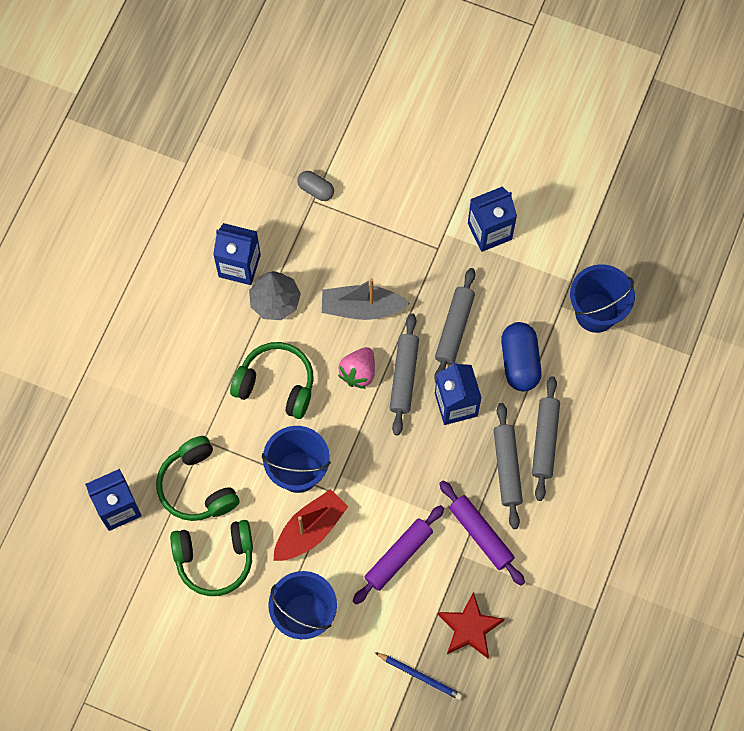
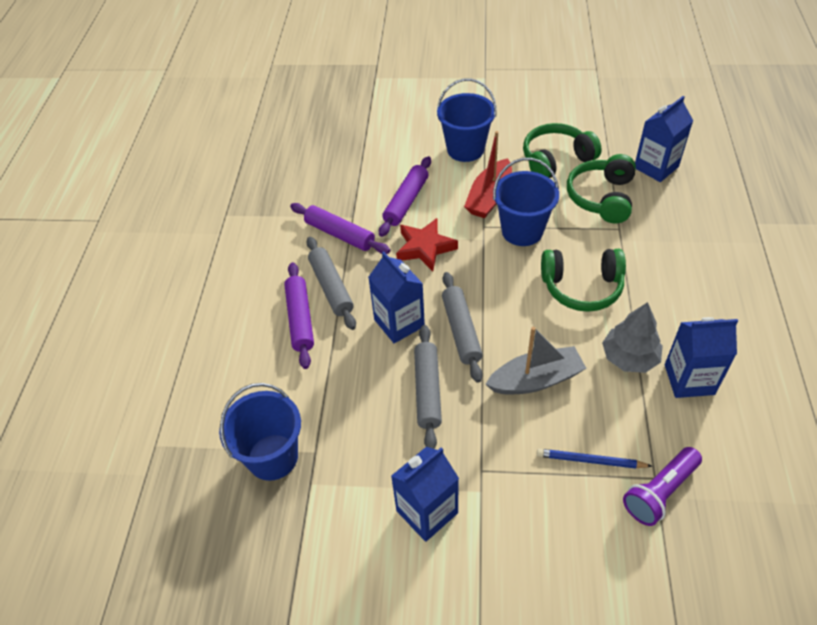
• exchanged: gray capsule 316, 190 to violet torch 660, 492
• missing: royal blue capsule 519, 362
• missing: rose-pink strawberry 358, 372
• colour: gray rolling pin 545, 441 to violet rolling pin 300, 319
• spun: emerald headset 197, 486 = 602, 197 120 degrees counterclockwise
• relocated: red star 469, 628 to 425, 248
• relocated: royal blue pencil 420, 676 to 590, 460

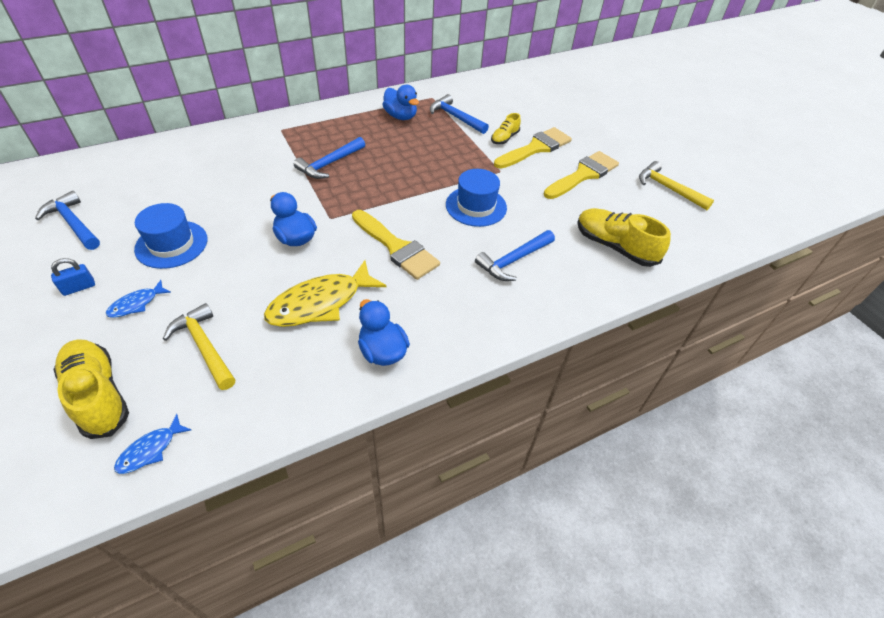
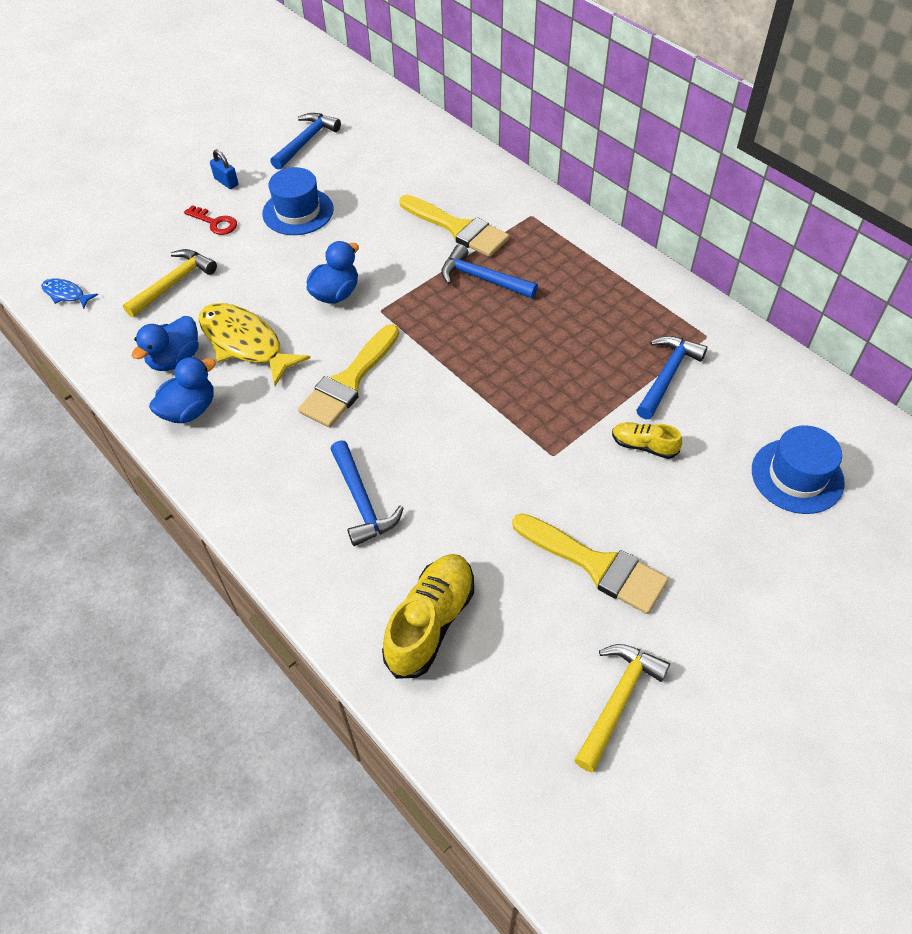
• relocated: royal blue toy duck 400, 116 to 175, 359
• relocated: golden paint brush 535, 148 to 458, 228
• relocated: royal blue top hat 476, 206 to 797, 476
• spun: royal blue claw hammer 513, 260 = 362, 502 150 degrees counterclockwise
• exchanged: royal blue toy fish 136, 304 to red door key 215, 223
• missing: golden lace-up shoe 98, 395

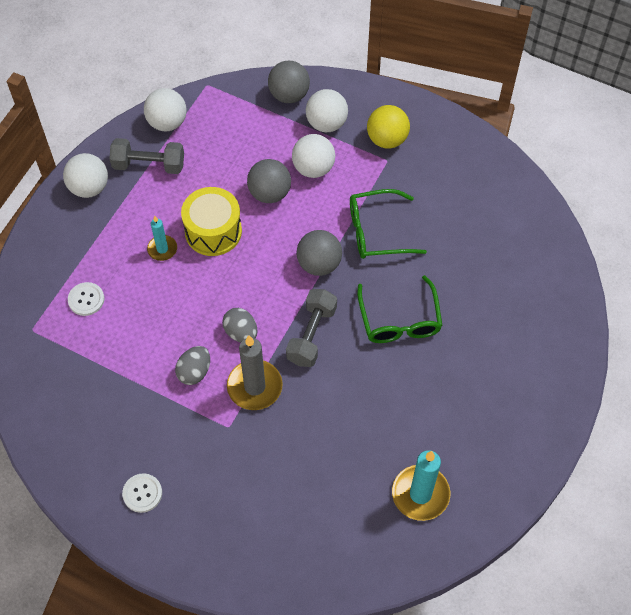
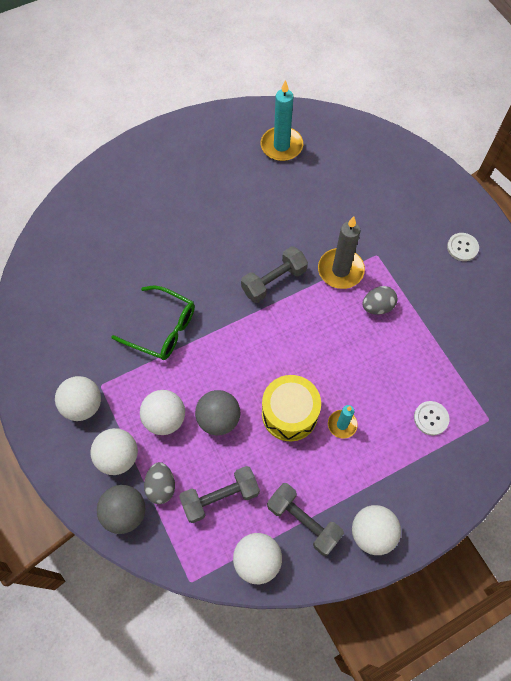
• colour: golden play ball 387, 139 to white play ball 83, 405
• missing: gray play ball 319, 264
• missing: emerald spectacles 399, 319
• relocated: gray toy egg 241, 332 to 161, 486
• appeared: gray hand weight 220, 497

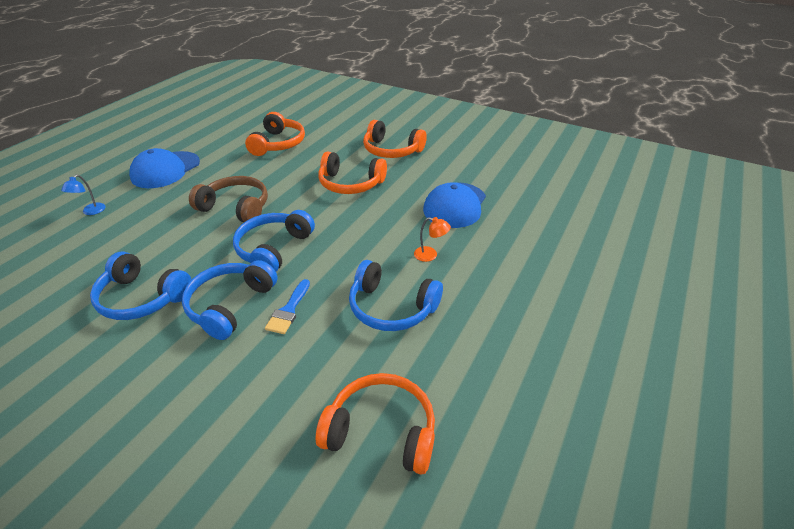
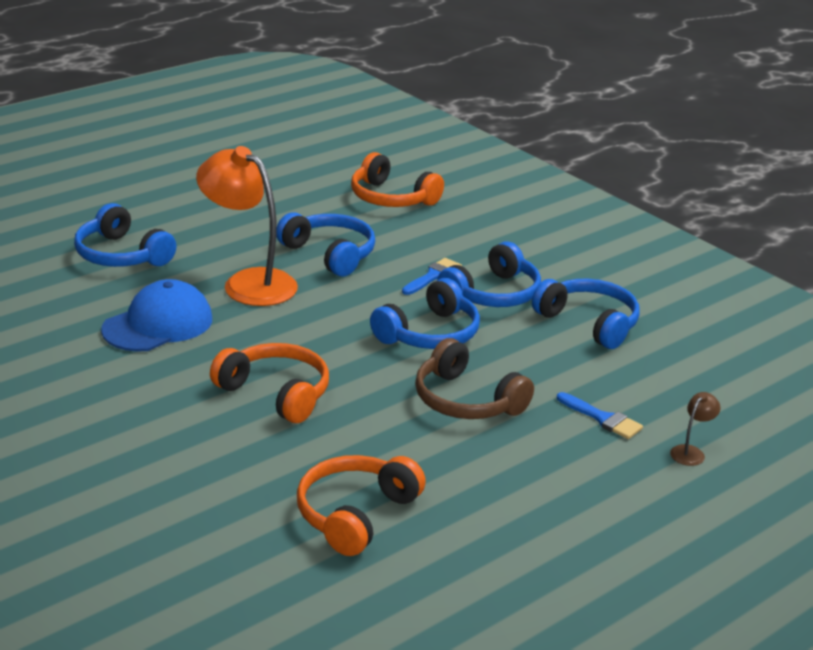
• missing: orange headset 391, 150
• missing: royal blue peaked cap 165, 170
• colour: royal blue desk lamp 90, 212 to dark brown desk lamp 691, 452
• size: orange desk lamp 430, 255 = 248, 282 x2.48
• appeared: royal blue headset 121, 255
• appeared: royal blue paint brush 603, 419

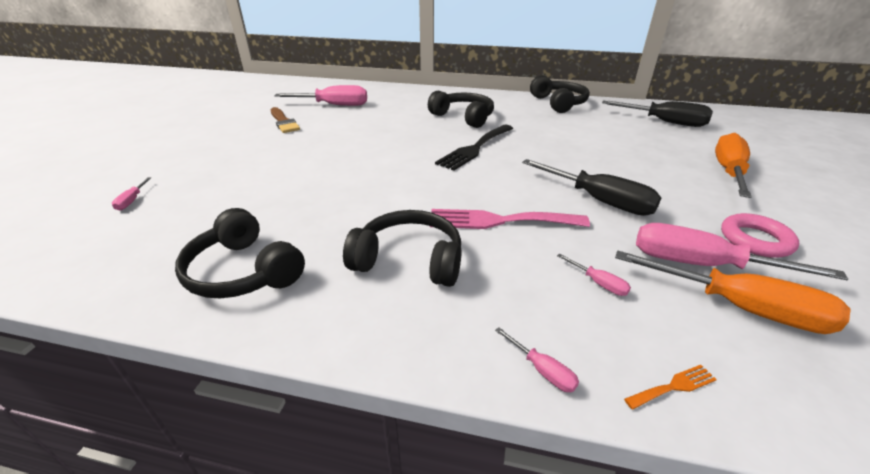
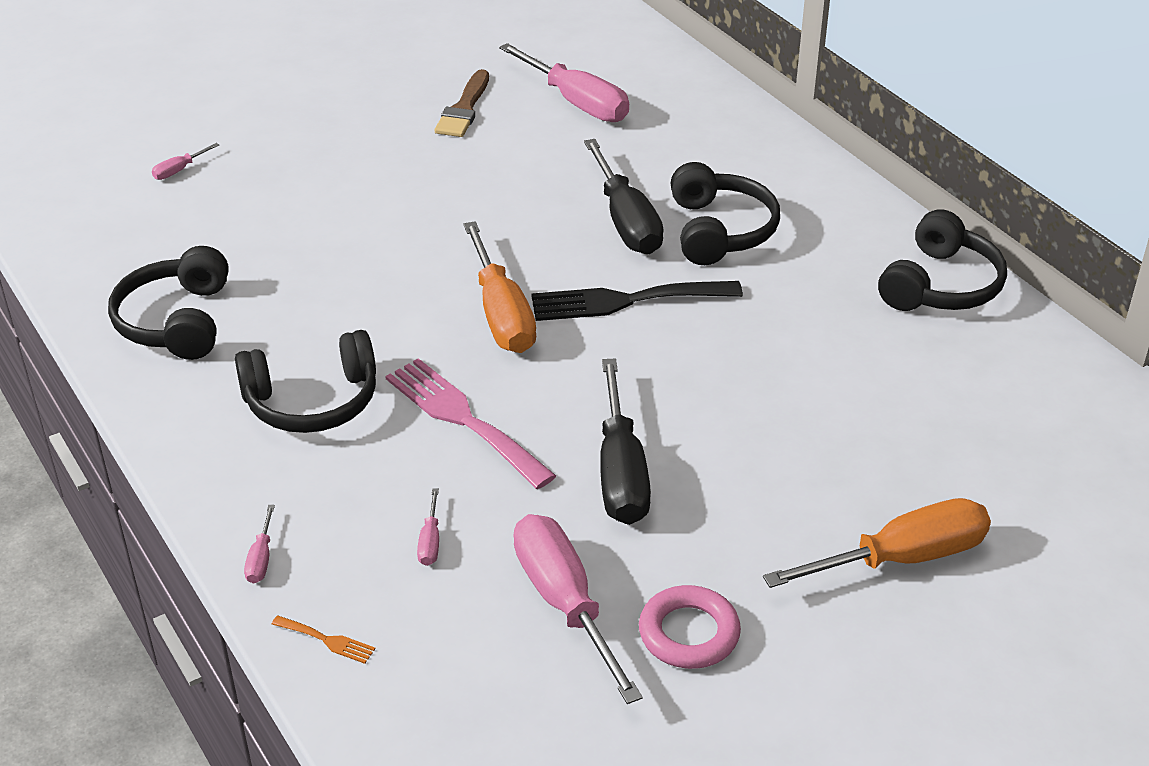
• relocated: jet-black screwdriver 664, 122 to 625, 221
• spun: jet-black headset 409, 260 = 312, 402 105 degrees clockwise
• relocated: orange screwdriver 738, 307 to 501, 313

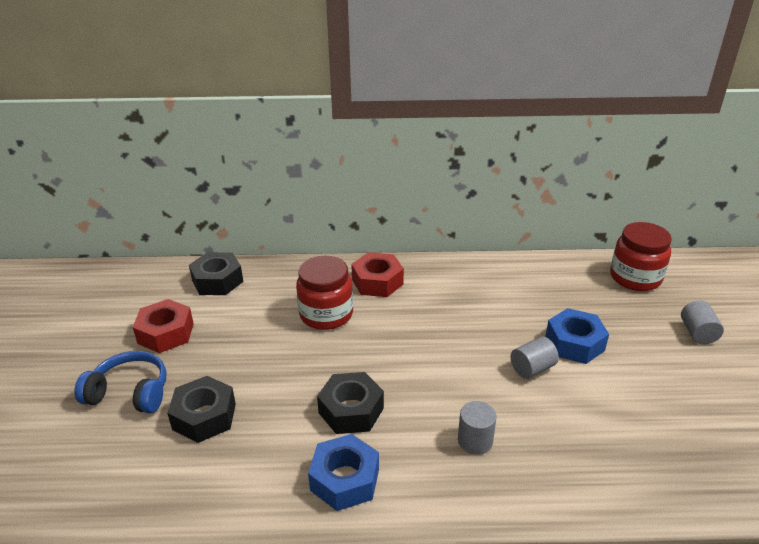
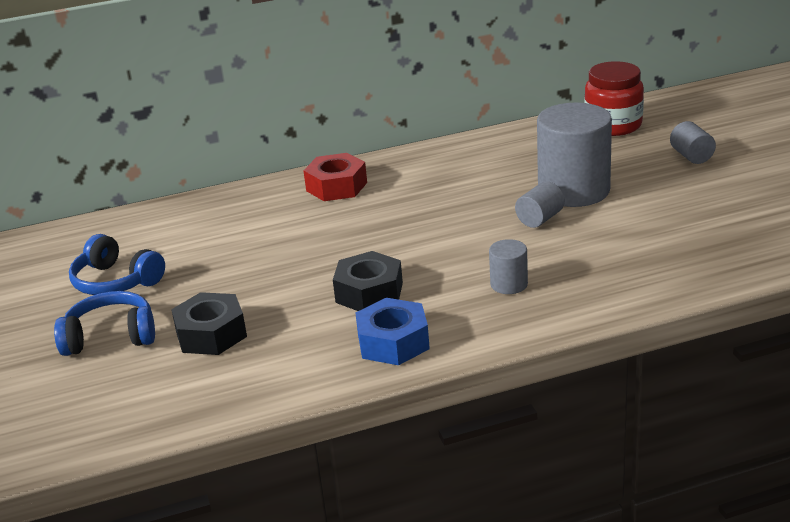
• missing: jet-black hexagon nut 217, 281
• missing: red preserve jar 326, 314
• exchanged: red hexagon nut 165, 333 to royal blue headset 116, 281
• exchanged: royal blue hexagon nut 574, 343 to gray solid cylinder 573, 190

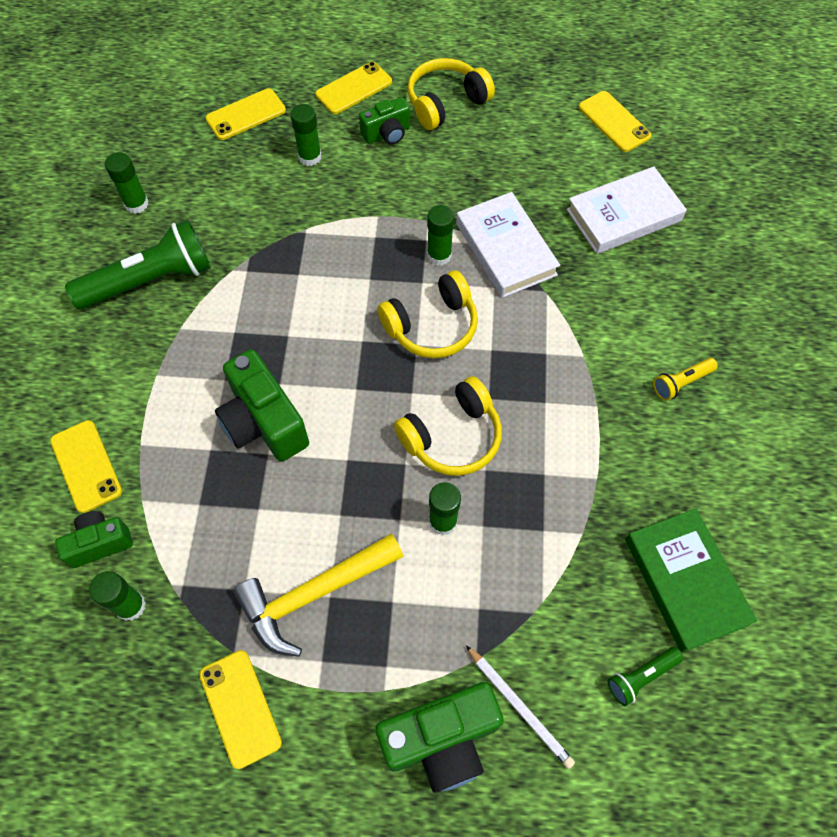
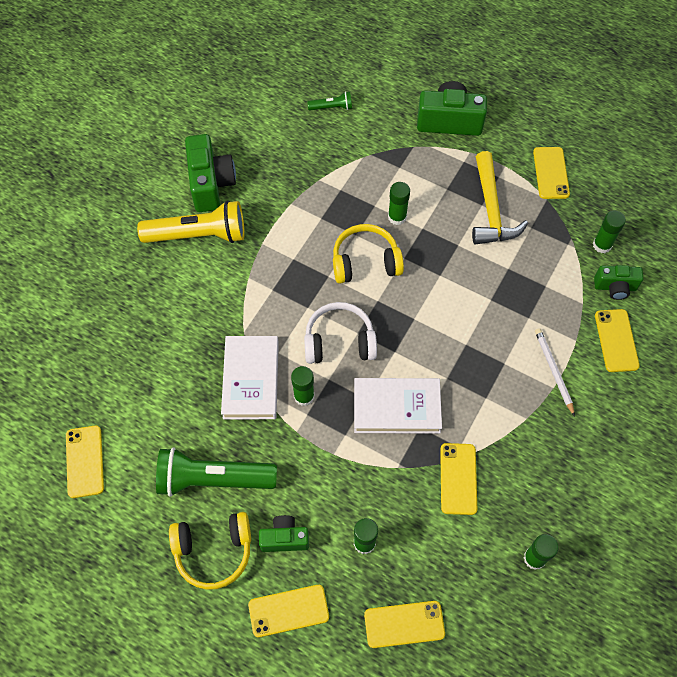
• relocated: white hardback 623, 215 to 396, 408
• relocated: emerald torch 150, 281 to 213, 479
• colour: golden headset 432, 326 to white headset 339, 341
• relocated: emerald camera 264, 422 to 211, 184
• size: golden torch 681, 383 = 198, 235 x2.15
• missing: emerald hardback 685, 581
• spun: golden claw hammer 313, 594 = 491, 209 90 degrees clockwise
• relocated: white pencil 519, 707 to 553, 371
• appeared: golden phone 458, 478

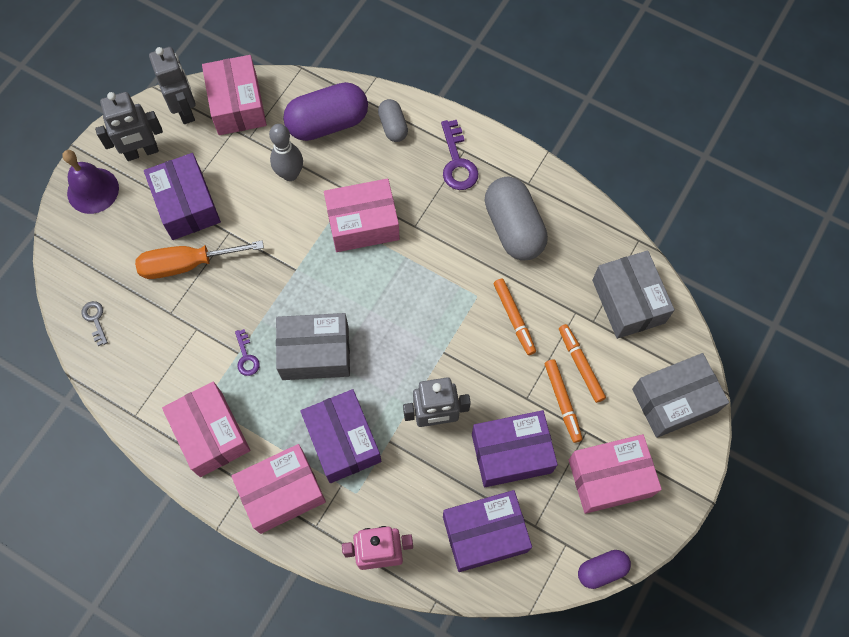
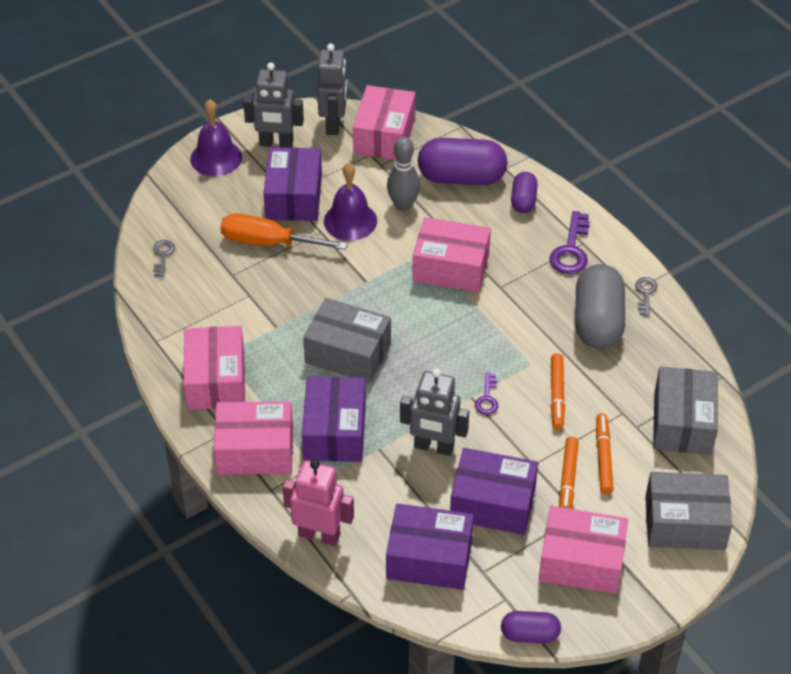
• colour: gray capsule 393, 126 to violet capsule 523, 201
• relocated: violet door key 246, 357 to 487, 398
• appeared: violet school bell 350, 221
• appeared: gray door key 645, 293

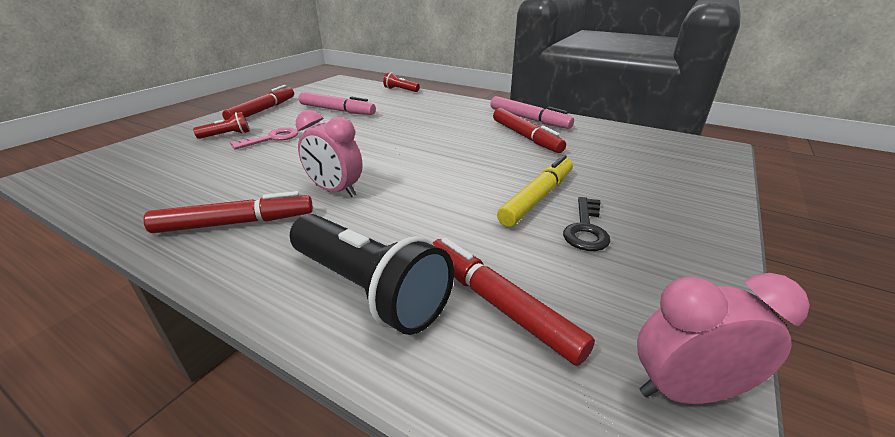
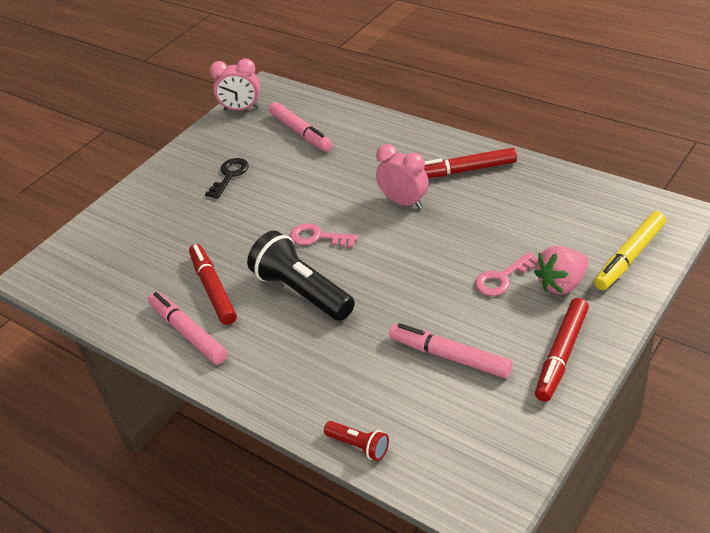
• exchanged: red torch 227, 135 to rose-pink strawberry 561, 284
• relocated: golden marker pen 537, 198 to 629, 257
• relocated: jet-black torch 369, 289 to 302, 292
• colour: red marker pen 499, 304 to rose-pink marker pen 301, 132
• appeared: rose-pink door key 317, 237

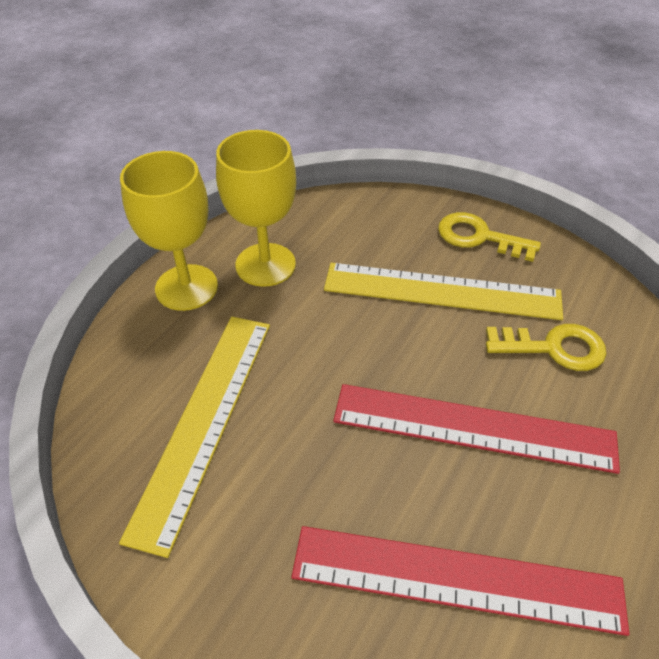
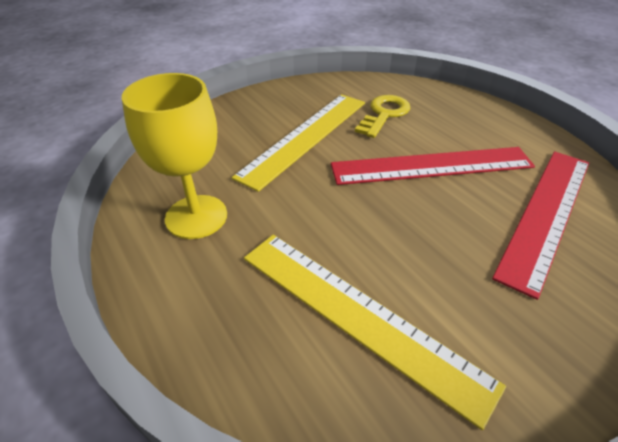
• missing: golden goblet 186, 287
• missing: golden door key 479, 237
• spun: red straightedge 473, 427 = 431, 166 45 degrees clockwise

